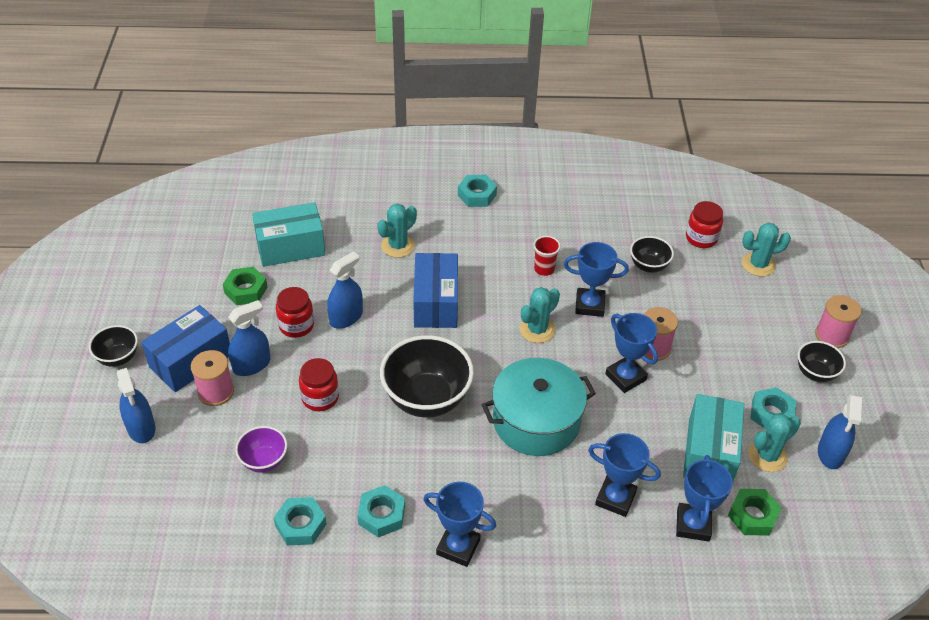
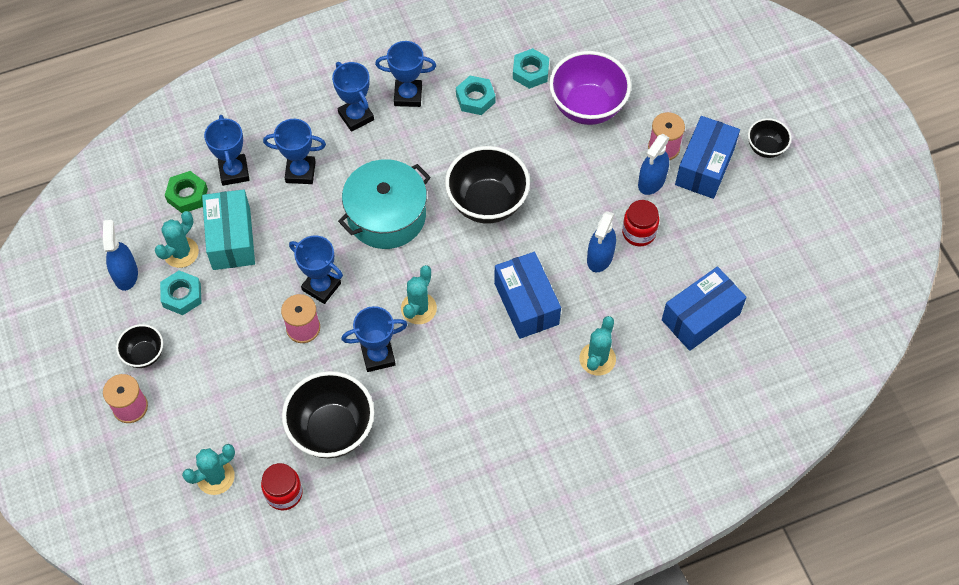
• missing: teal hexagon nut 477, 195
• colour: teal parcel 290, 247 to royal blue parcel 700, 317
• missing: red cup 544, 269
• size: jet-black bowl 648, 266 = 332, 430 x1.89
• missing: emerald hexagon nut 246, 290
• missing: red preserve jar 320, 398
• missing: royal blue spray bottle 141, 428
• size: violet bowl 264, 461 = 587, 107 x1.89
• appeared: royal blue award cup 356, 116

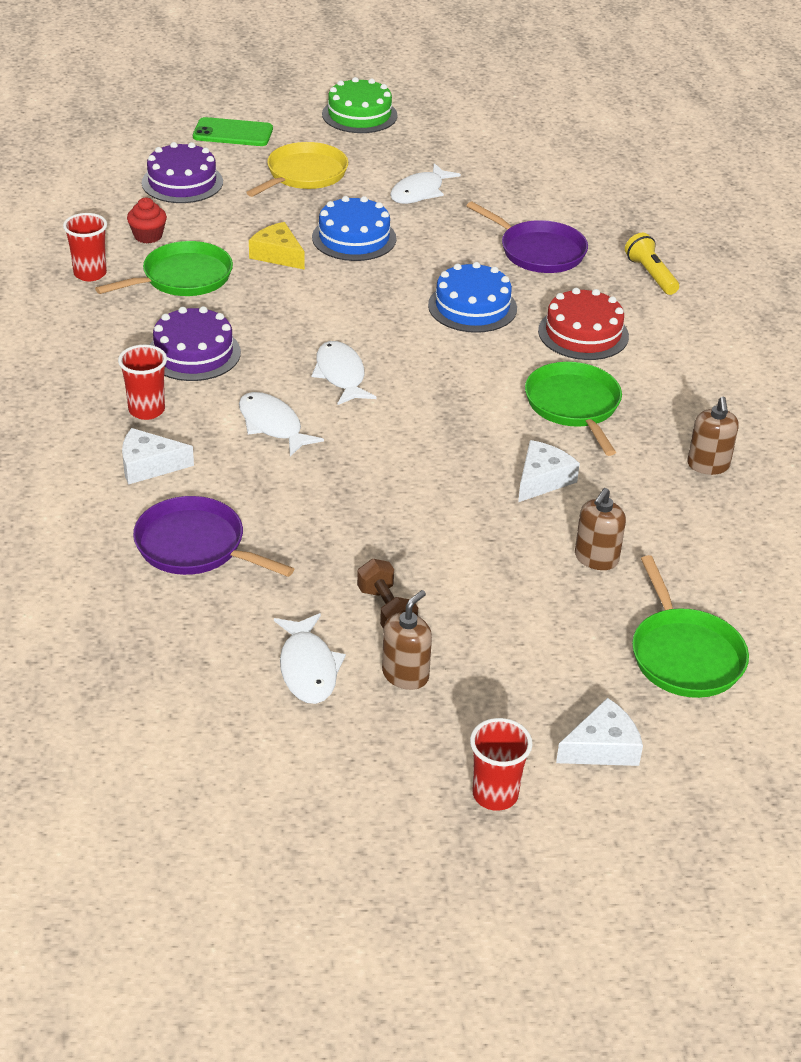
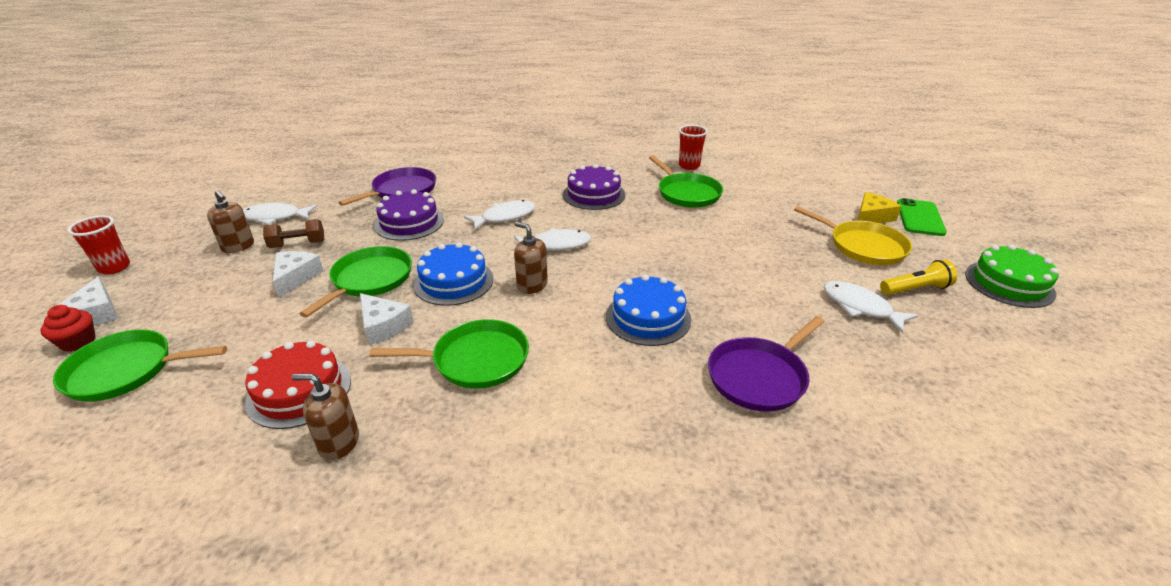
• relocated: violet gateau 182, 182 to 409, 222
• relocated: royal blue gateau 354, 238 to 453, 281
• relocated: red muffin 148, 236 to 78, 342
• relocated: golden cheese 278, 255 to 872, 217
• relocated: golden torch 651, 275 to 915, 289
• relocated: red gateau 583, 333 to 299, 391
• missing: red cup 146, 410
• relocated: white cheese 149, 465 to 295, 277
• relocated: dark brown soap pump 596, 558 to 532, 285
• appeared: emerald skillet 370, 280

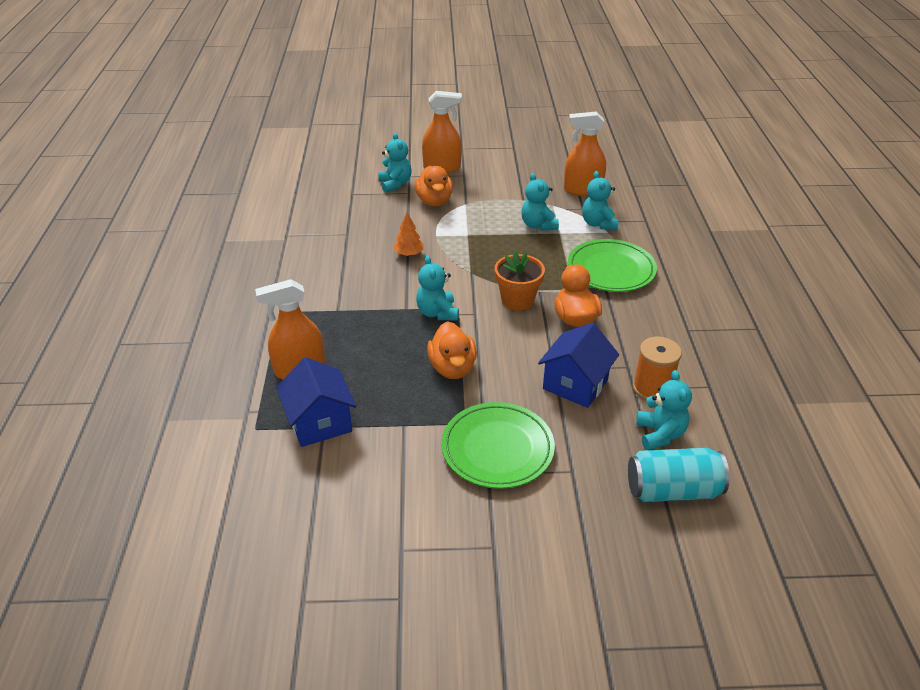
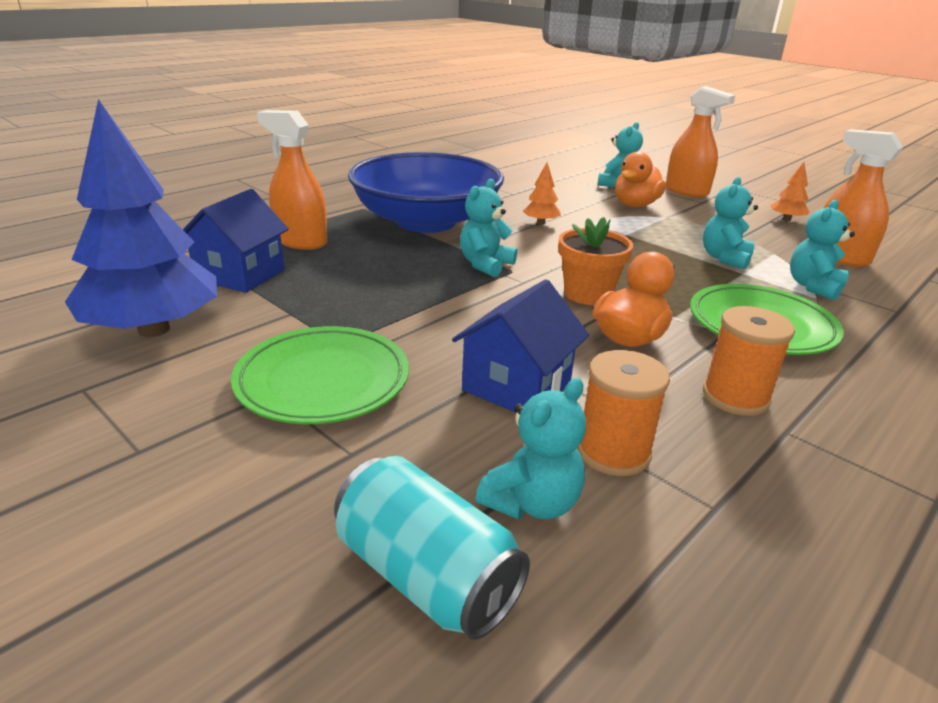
• missing: orange toy duck 452, 368
• spun: royal blue cottage 575, 384 = 516, 386 45 degrees counterclockwise
• appeared: royal blue toy tree 154, 329
• appeared: royal blue bowl 426, 221
• appeared: orange toy tree 786, 219
• appeared: orange reel of thread 735, 397

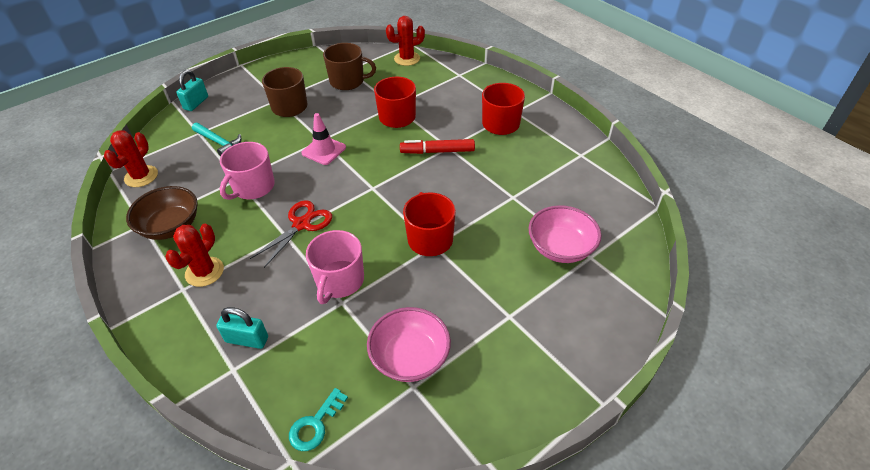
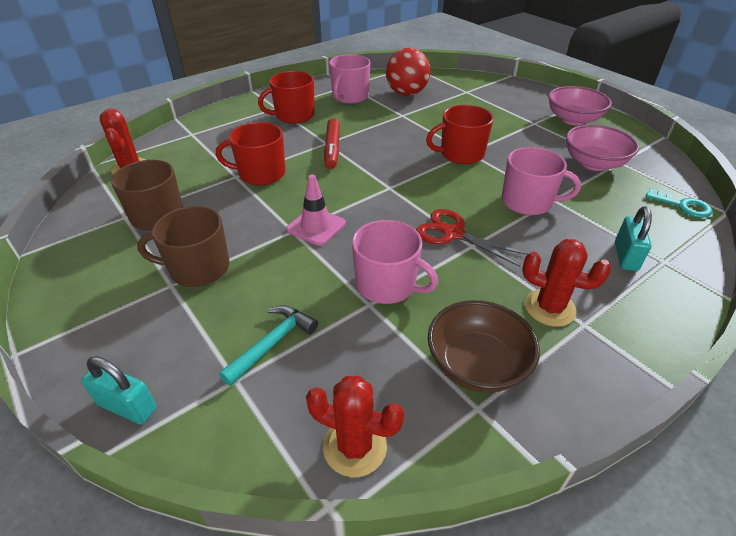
• relocated: rose-pink bowl 560, 248 to 573, 119
• appeared: red play ball 406, 93
• appeared: rose-pink tea mug 350, 97

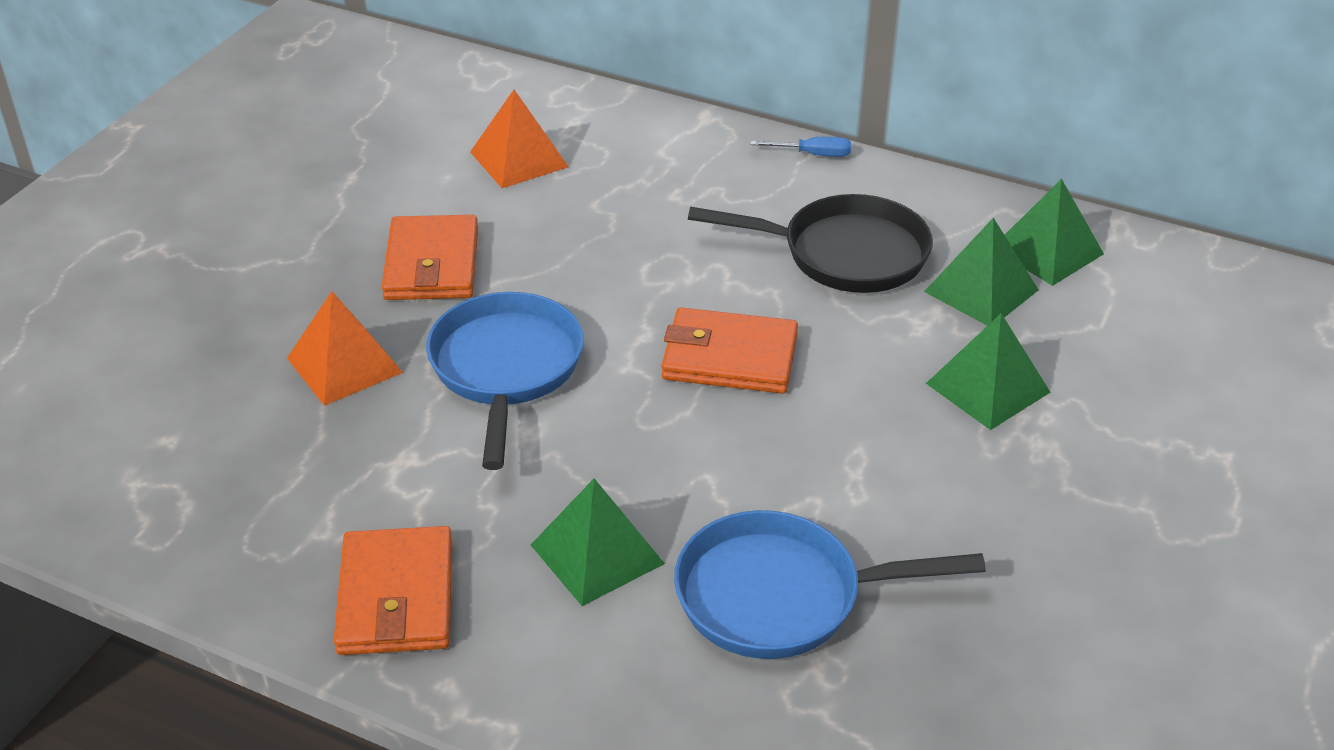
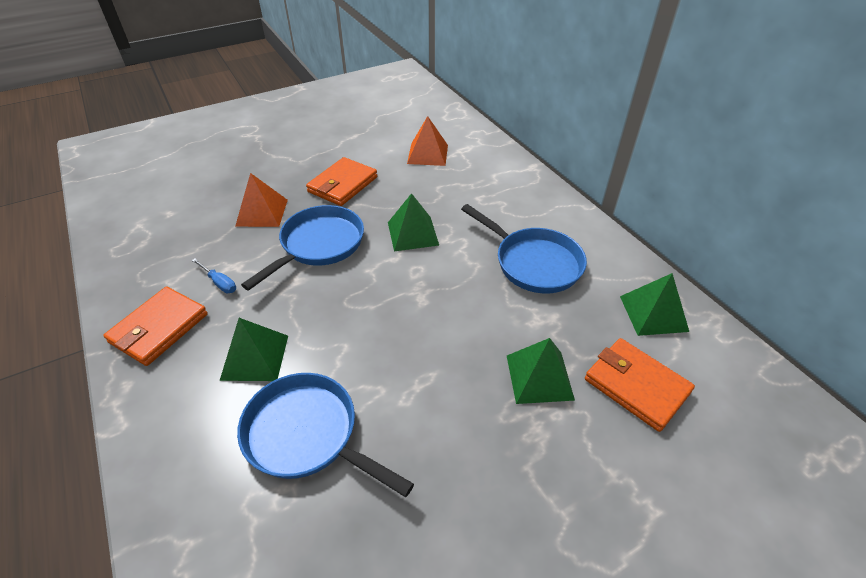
• relocated: royal blue screwdriver 813, 154 to 219, 283
• colour: jet-black skillet 845, 254 to royal blue skillet 533, 263
• relocated: emerald pyramid 981, 290 to 412, 233
• relocated: orange card wallet 730, 357 to 636, 386

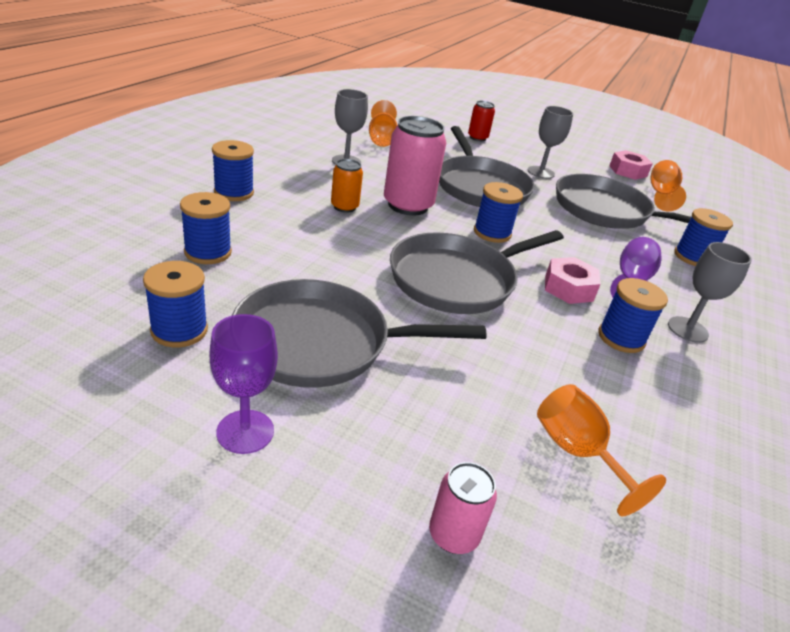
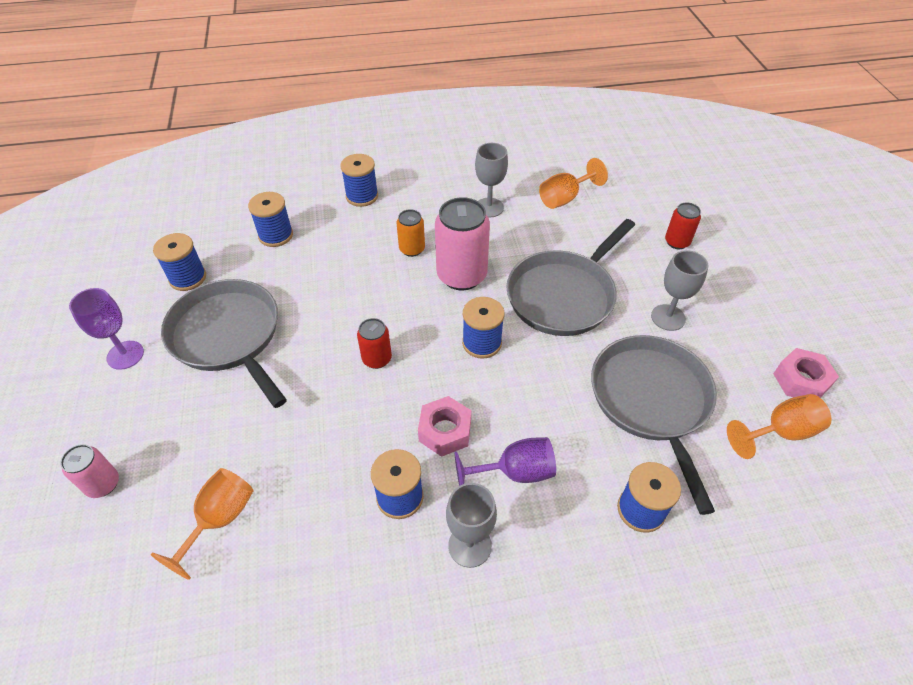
• exchanged: gray skillet 457, 280 to red can 377, 359

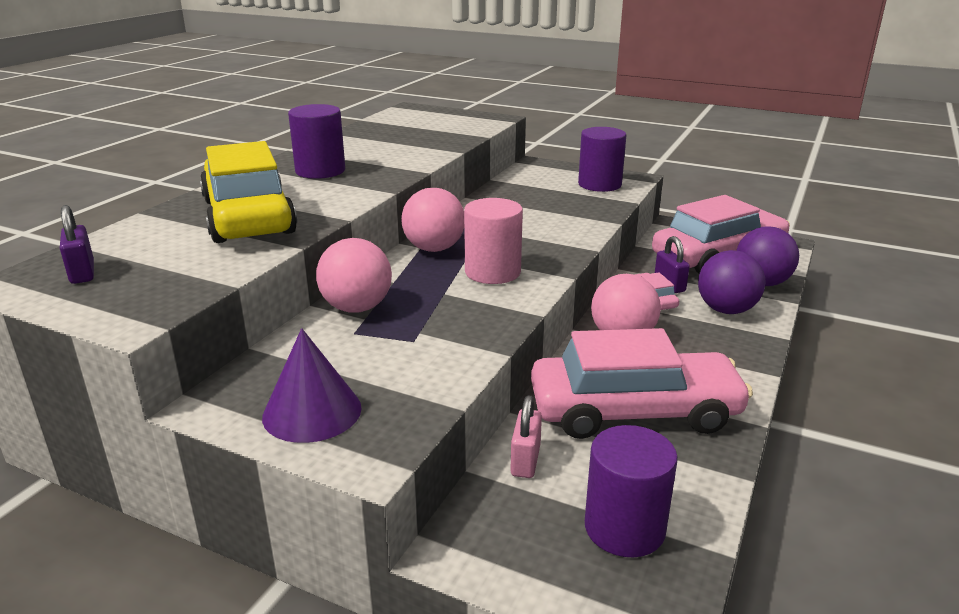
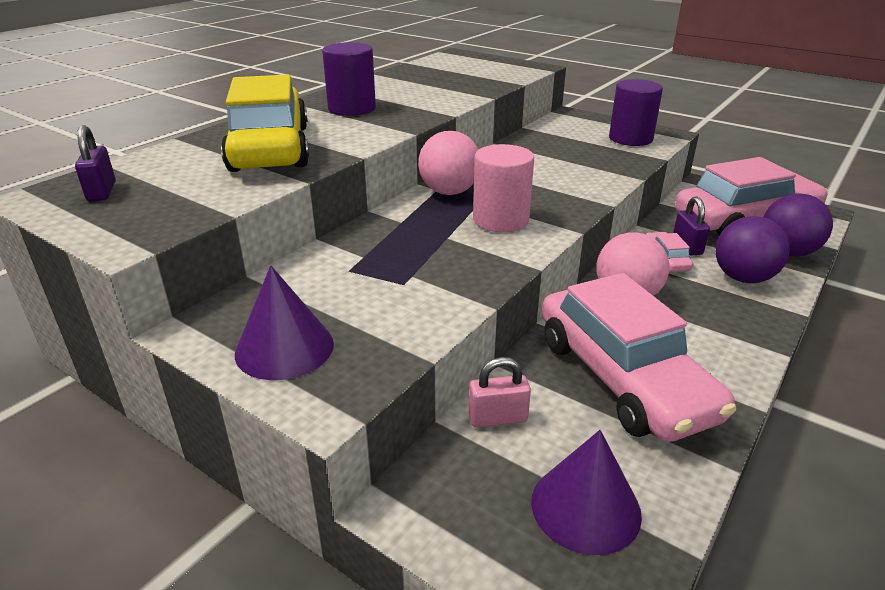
• missing: rose-pink play ball 357, 308
• spun: rose-pink toy car 634, 411 = 623, 378 60 degrees clockwise
• spun: rose-pink lock 525, 460 = 498, 418 60 degrees clockwise
• exchanged: violet solid cylinder 624, 528 to violet cone shape 585, 507

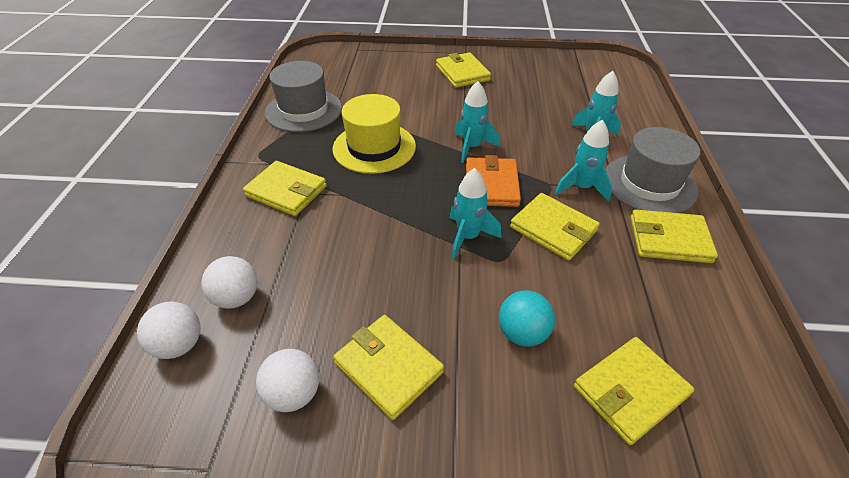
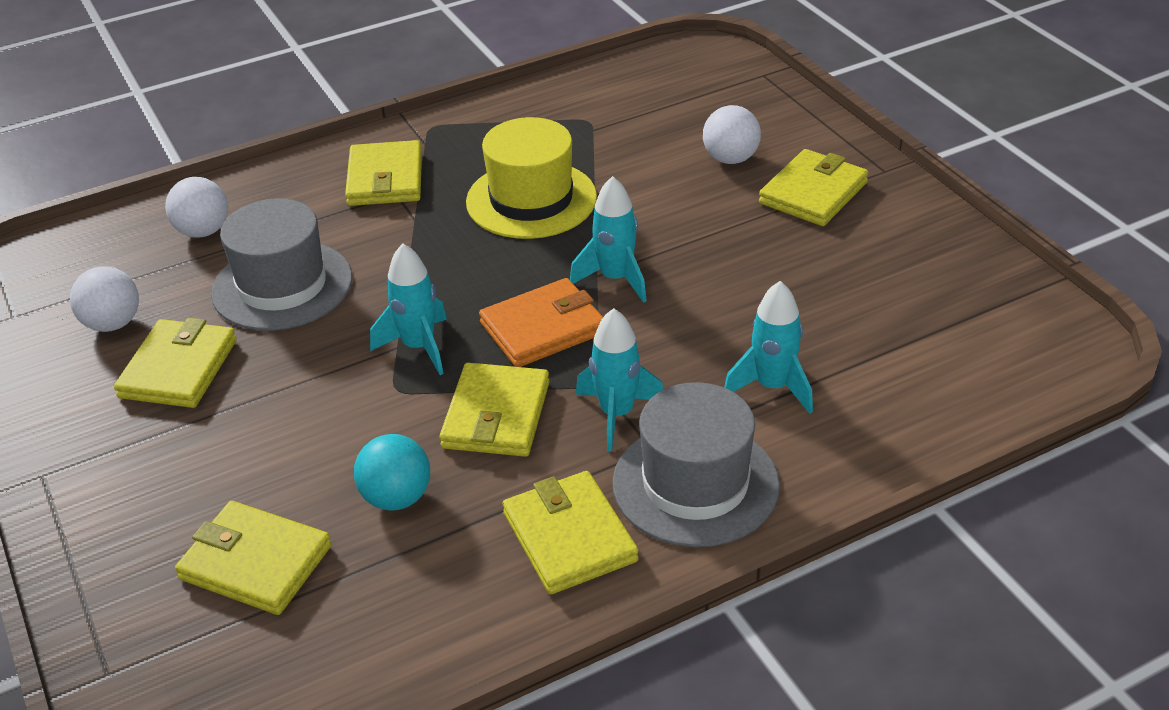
• relocated: gray top hat 304, 110 to 282, 285
• relocated: teal play ball 522, 333 to 397, 498
• relocated: white play ball 179, 345 to 730, 159

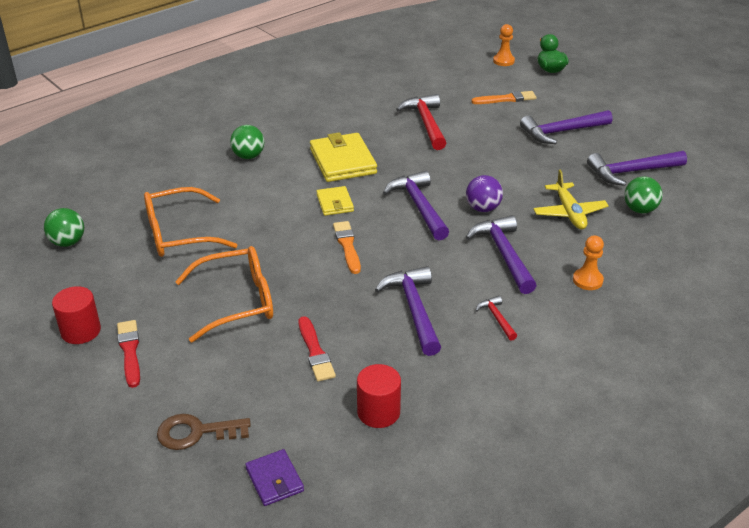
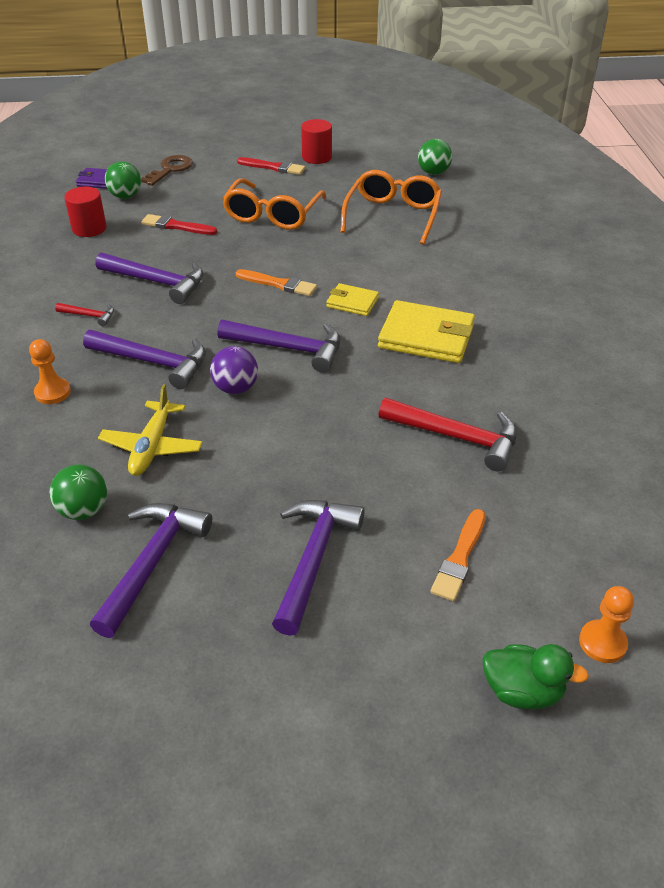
• relocated: emerald play ball 248, 156 to 126, 196
• spun: golden aeroplane 569, 213 = 152, 447 105 degrees counterclockwise

